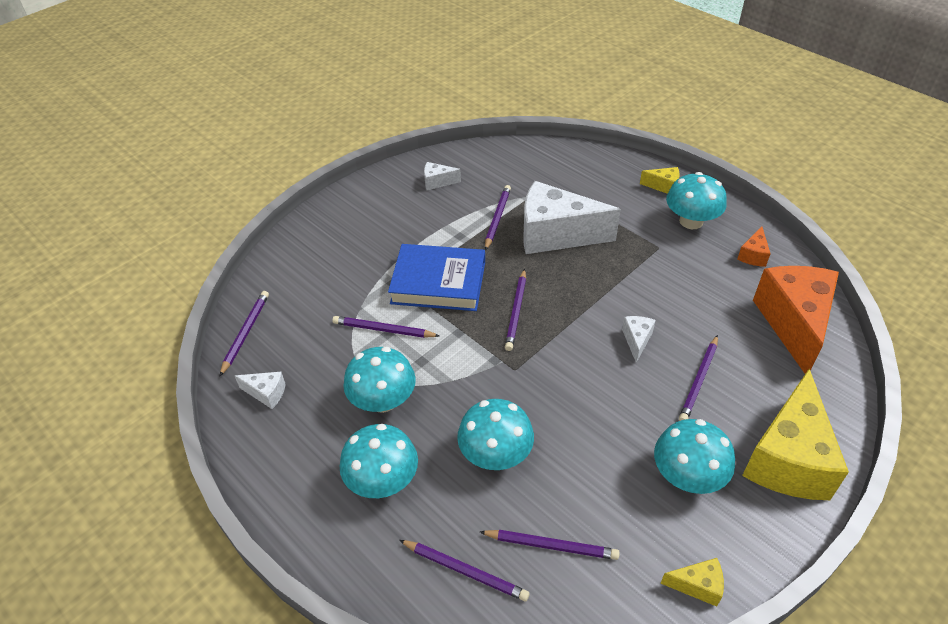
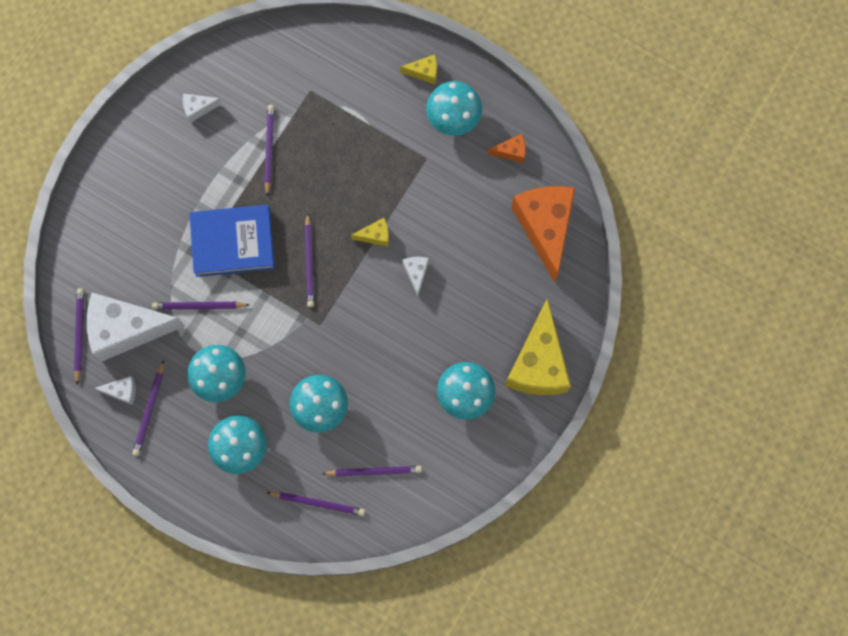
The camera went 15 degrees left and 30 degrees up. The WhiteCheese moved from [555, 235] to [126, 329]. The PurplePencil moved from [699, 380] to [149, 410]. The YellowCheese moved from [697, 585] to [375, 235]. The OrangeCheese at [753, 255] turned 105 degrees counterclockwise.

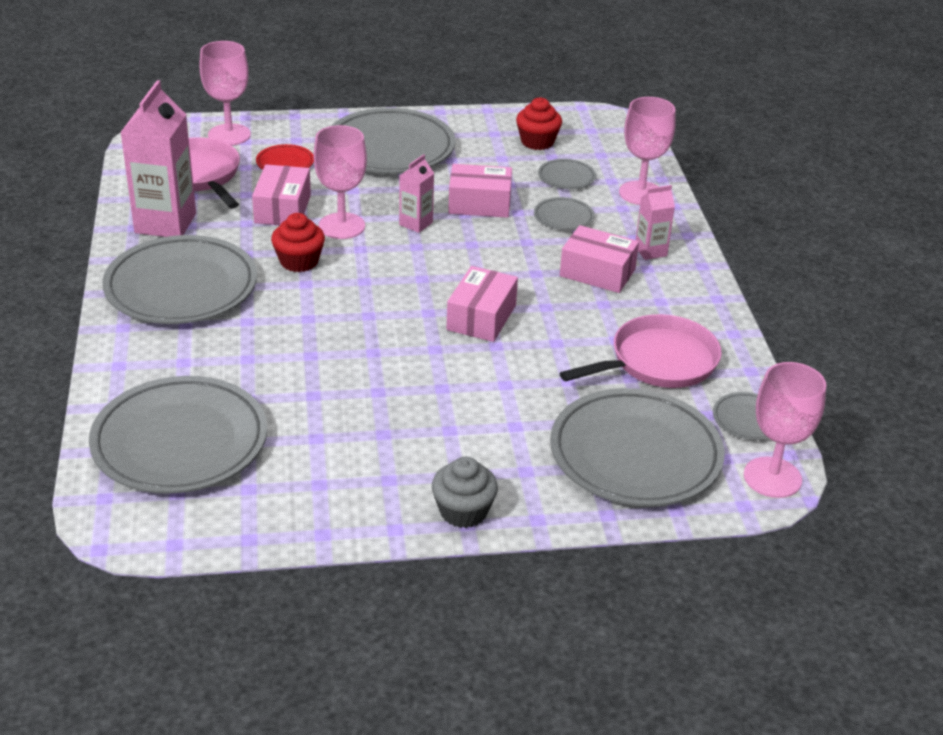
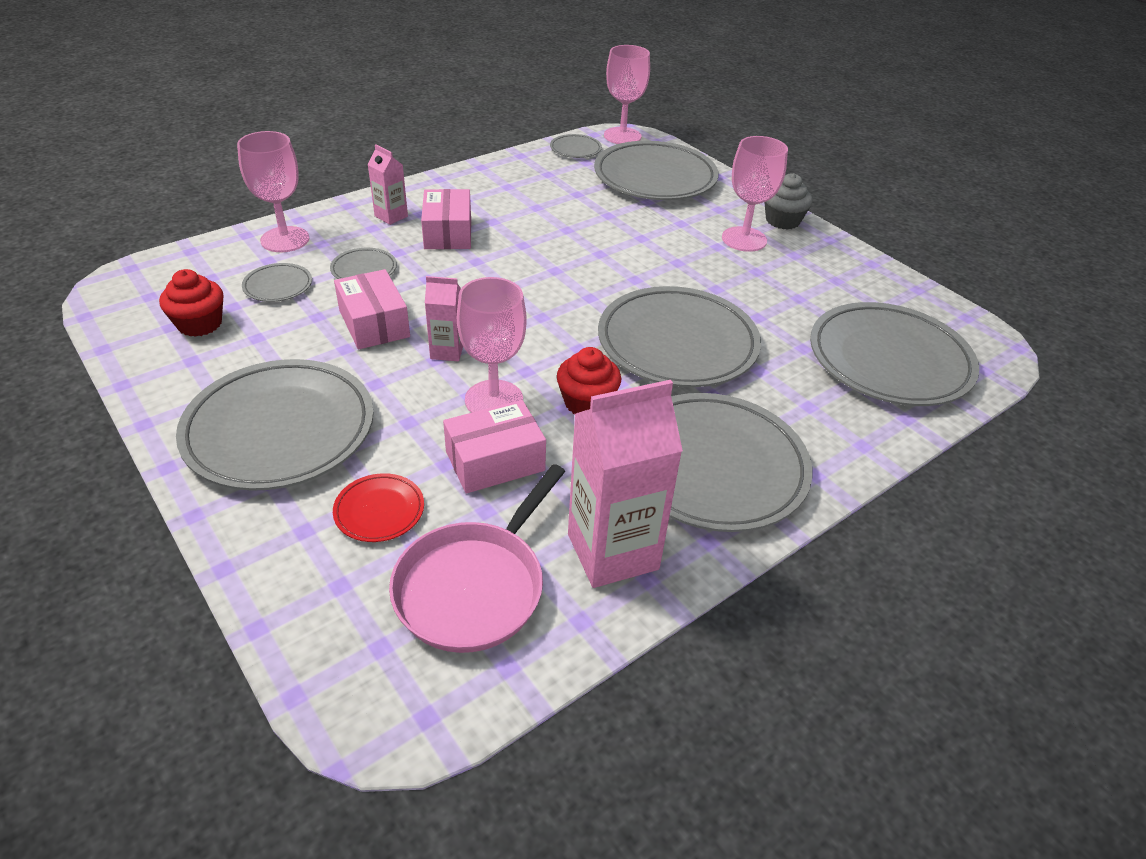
The camera went 120 degrees left and 5 degrees up. The GreyPlate at [677, 343] appeared. The PinkGoblet moved from [229, 135] to [744, 239]. The PinkBox at [481, 317] disappeared. The PinkPan at [658, 362] disappeared.

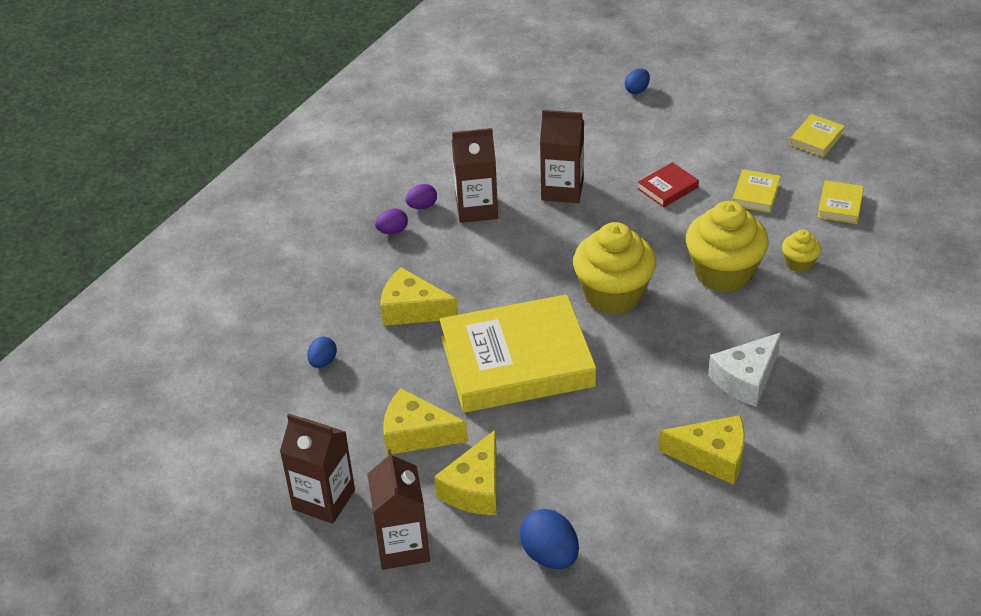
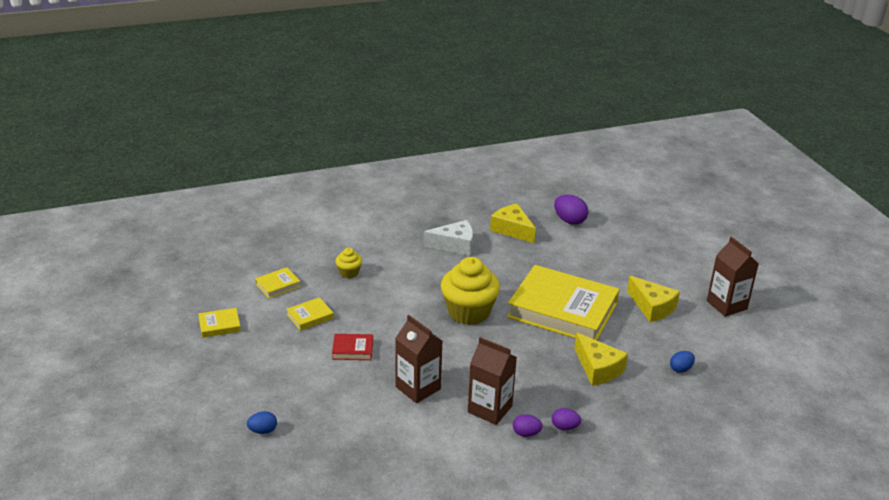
The camera went 145 degrees left and 10 degrees down. The PurpleEgg at [569, 221] appeared. The BrownCarton at [402, 546] disappeared. The YellowCheese at [475, 488] disappeared. The BlueEgg at [550, 555] disappeared. The YellowCupcake at [723, 273] disappeared.

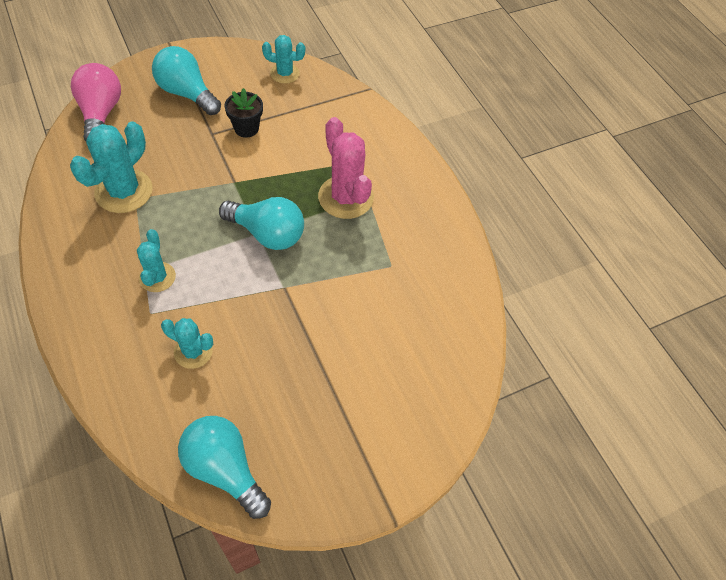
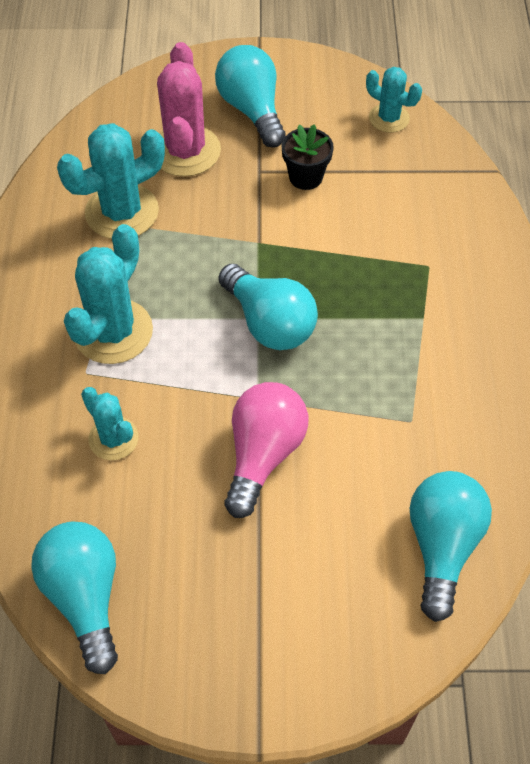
The camera went 30 degrees right and 0 degrees up. The TurquoiseCactus at [157, 277] changed to 1.69 times the size. The PinkCactus moved from [346, 197] to [185, 151]. The PinkLightBulb moved from [101, 113] to [263, 454]. The TurquoiseLightBulb at [442, 546] appeared.

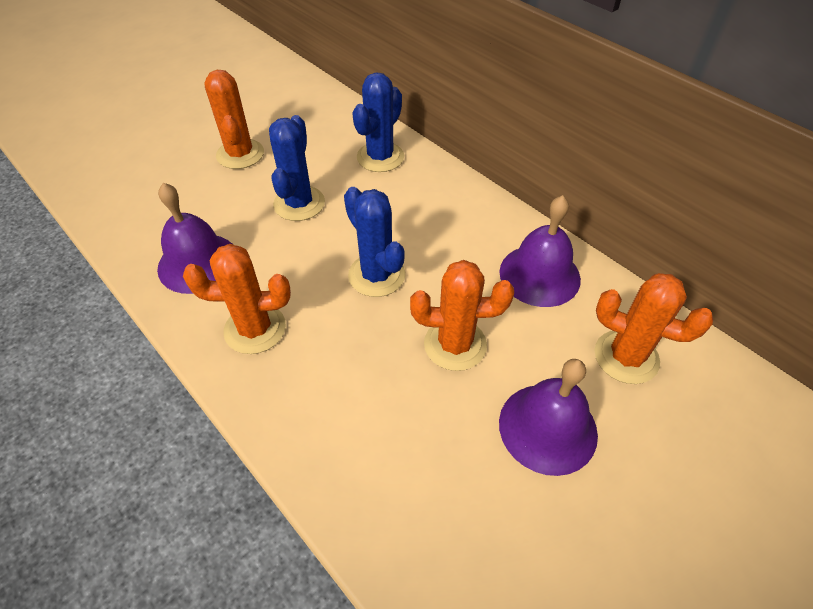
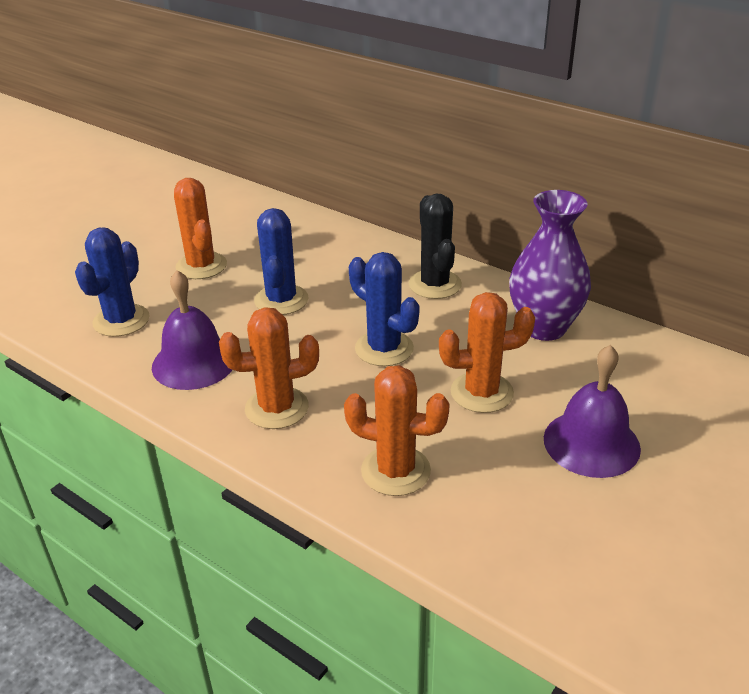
The camera went 10 degrees left and 15 degrees down. The BlueCactus moved from [380, 157] to [121, 320]. The OrangeCactus moved from [626, 357] to [395, 471]. The BlackCactus at [435, 284] appeared. The PurpleBell at [539, 275] was replaced by the PurpleVase at [544, 327].

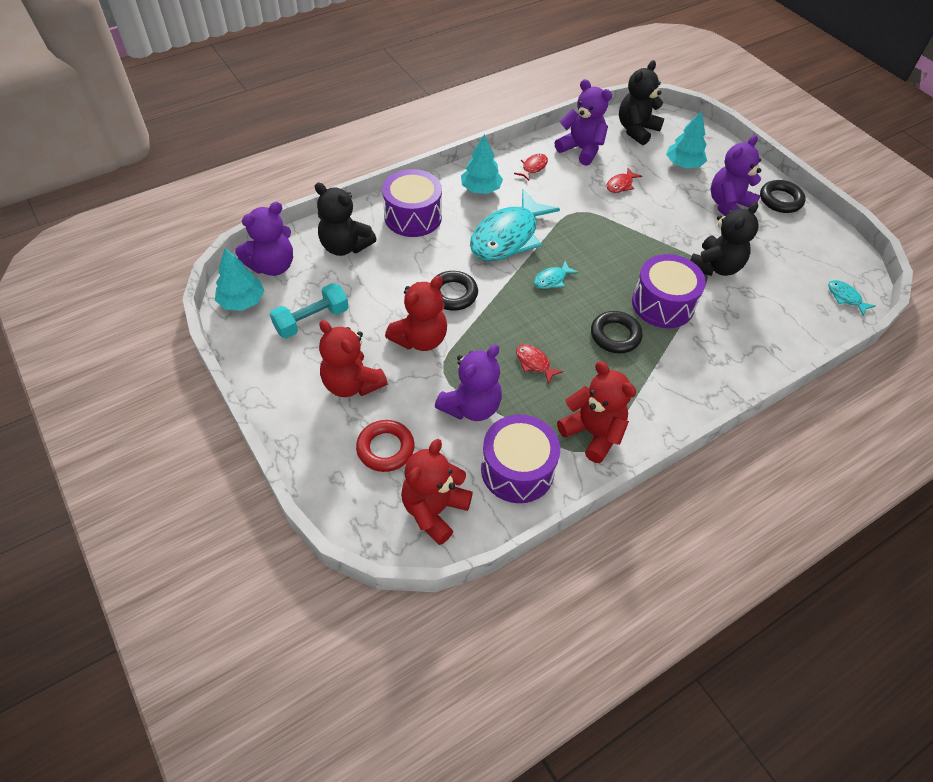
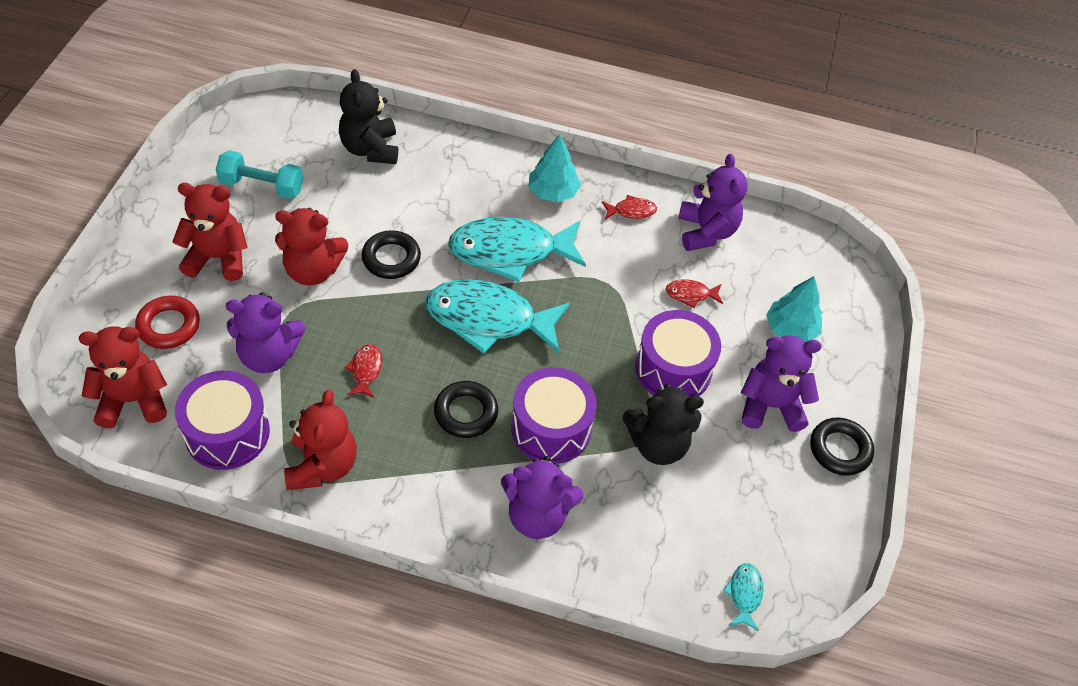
The camera went 45 degrees right and 0 degrees up. The RedTeddyBear at [352, 384] turned 90 degrees clockwise. The TurquoiseFish at [552, 279] changed to 2.39 times the size. The PurpleTeddyBear moved from [272, 266] to [537, 515]. The PurpleDrum moved from [413, 217] to [673, 369]. The TurquoiseTree at [242, 301] disappeared. The BlackTeddyBear at [636, 130] disappeared.

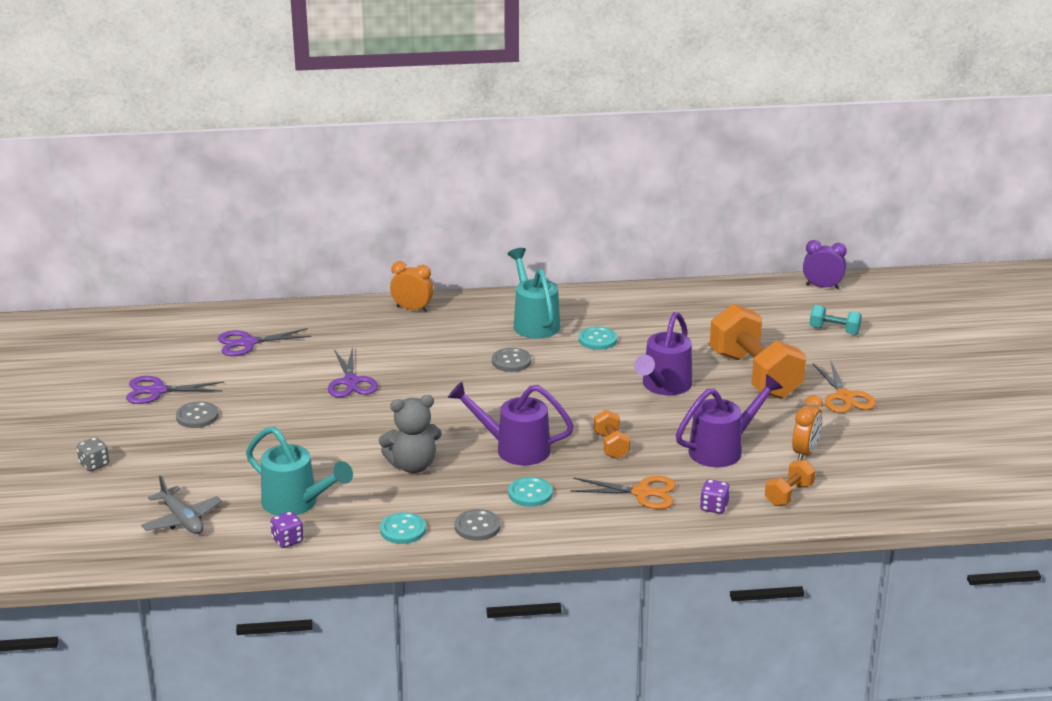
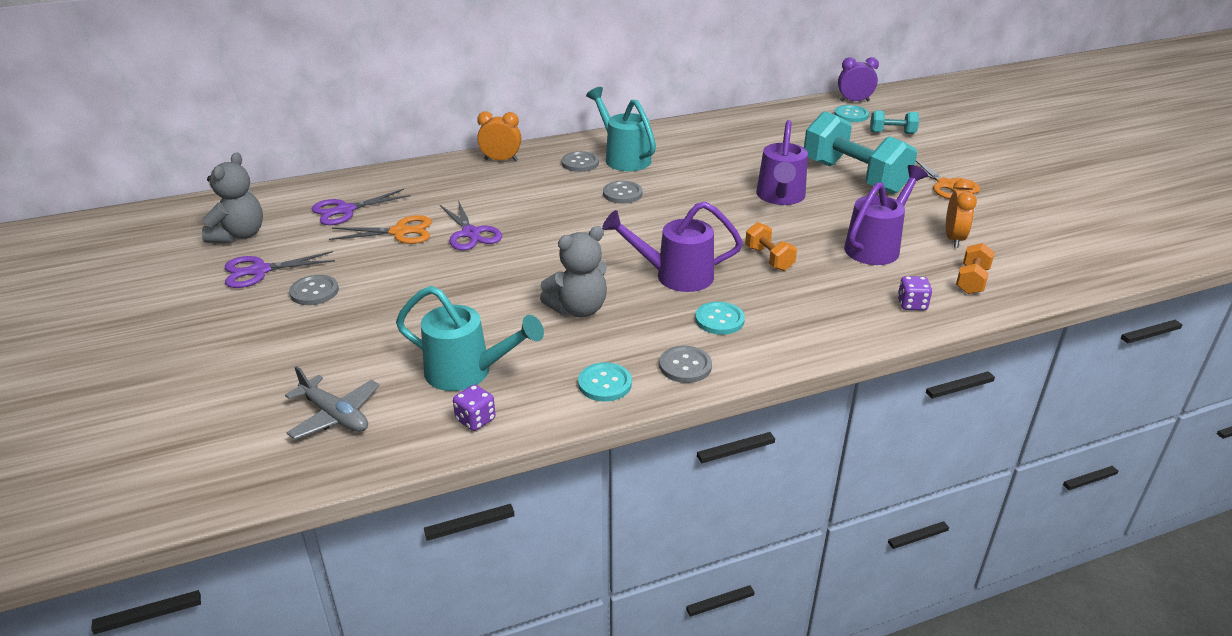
The camera went 15 degrees left and 5 degrees up. The GreyTeddyBear at [239, 235] appeared. The OrangeScissors moved from [642, 493] to [400, 232]. The GreyButton at [580, 163] appeared. The OrangeDumbbell at [754, 375] became the TurquoiseDumbbell at [854, 177]. The TurquoiseButton moved from [597, 340] to [851, 115]. The GreyDice at [94, 464] disappeared.

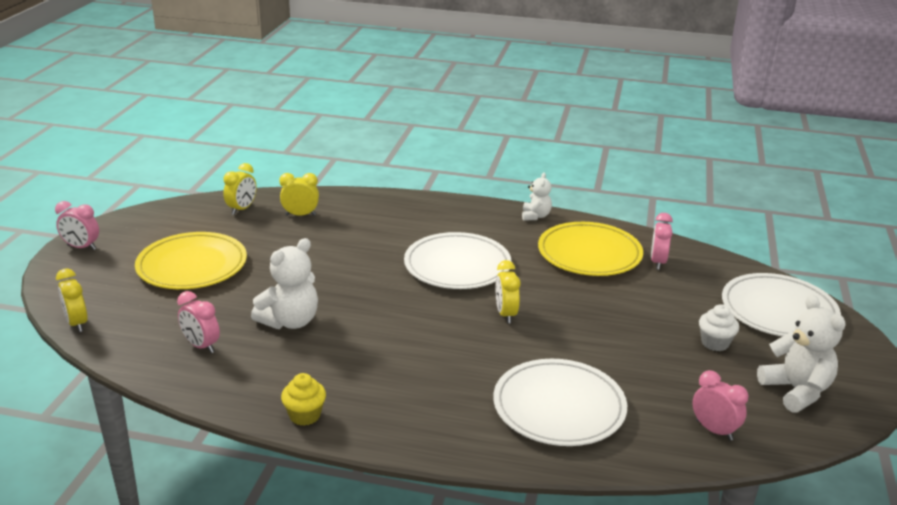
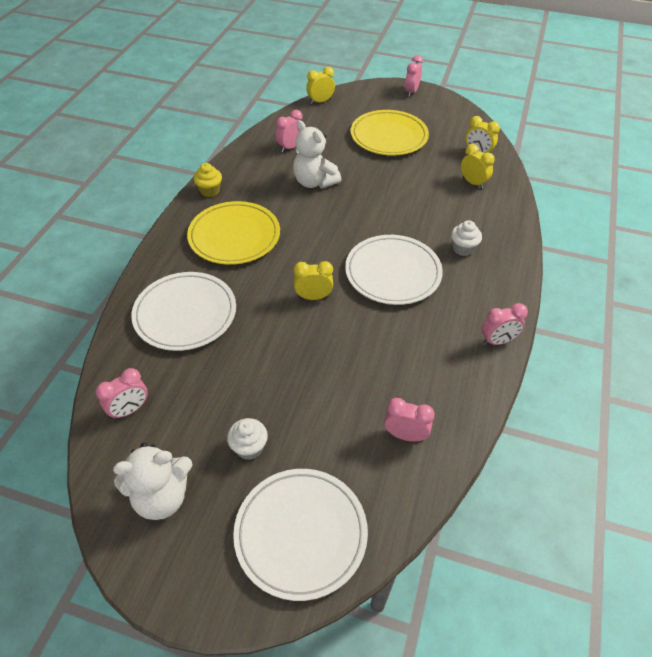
The camera went 95 degrees right and 20 degrees up. The YellowPlate moved from [589, 254] to [234, 236]. The WhiteCupcake at [463, 249] appeared. The YellowClock at [300, 215] turned 45 degrees counterclockwise. The WhiteTeddyBear at [535, 216] was replaced by the PinkClock at [497, 341].

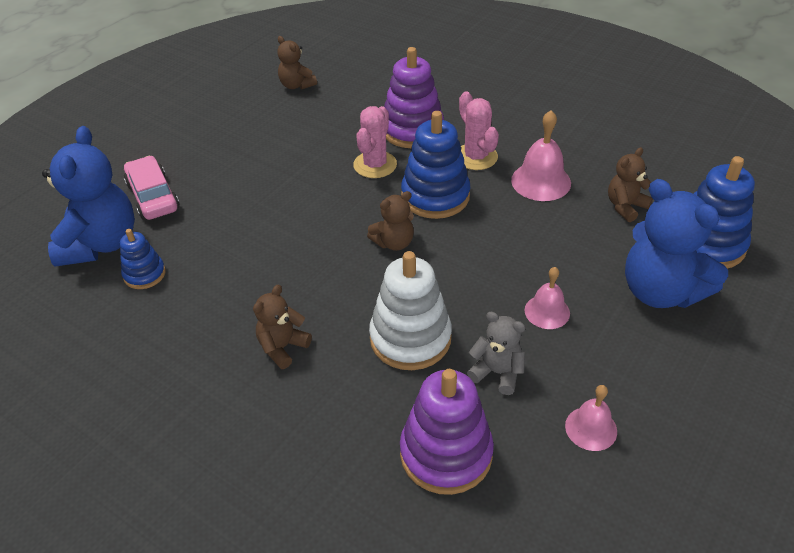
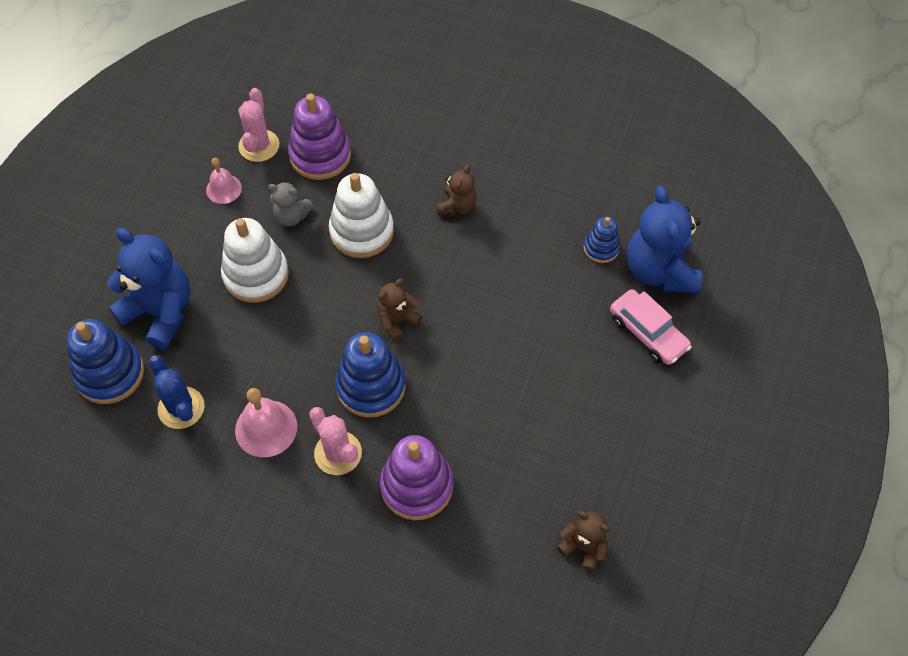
The camera went 165 degrees right and 15 degrees up. The BrownTeddyBear at [625, 206] was replaced by the BlueCactus at [181, 408]. The PinkBell at [547, 311] was replaced by the WhiteStackingToy at [256, 275]. The PinkCactus moved from [375, 165] to [259, 146].

